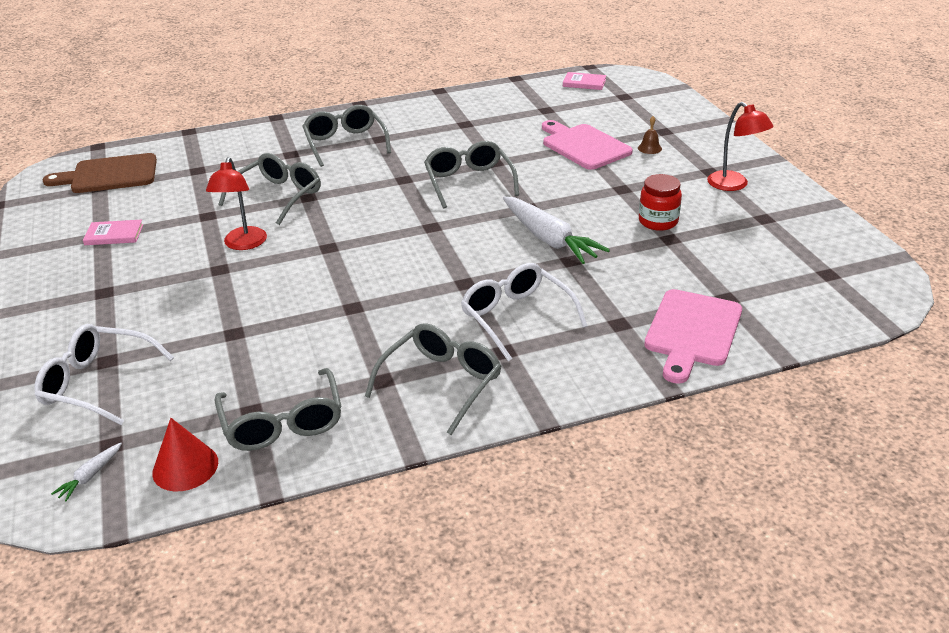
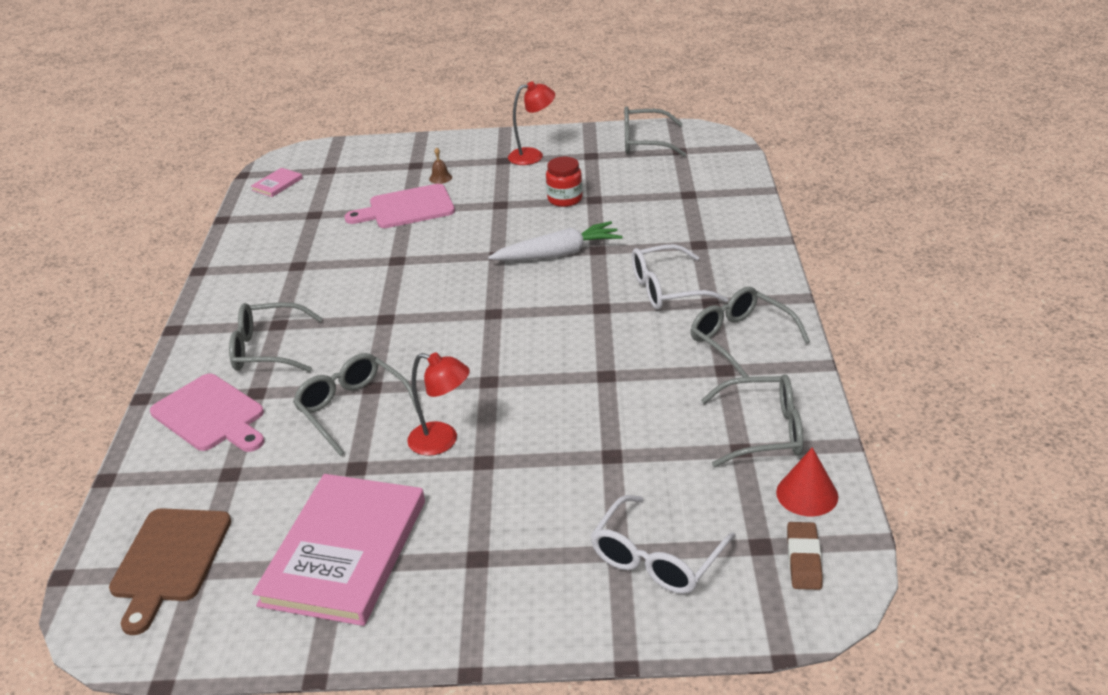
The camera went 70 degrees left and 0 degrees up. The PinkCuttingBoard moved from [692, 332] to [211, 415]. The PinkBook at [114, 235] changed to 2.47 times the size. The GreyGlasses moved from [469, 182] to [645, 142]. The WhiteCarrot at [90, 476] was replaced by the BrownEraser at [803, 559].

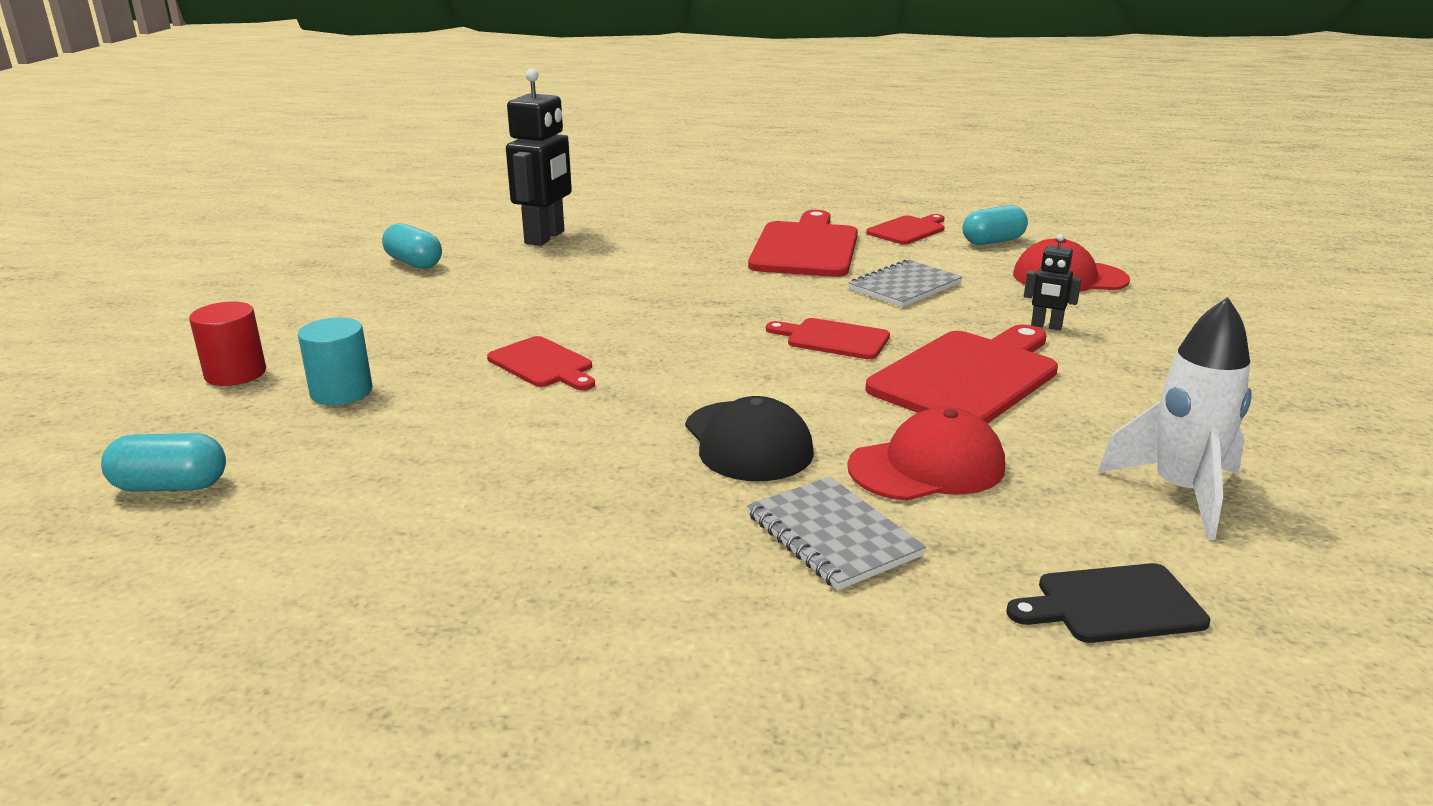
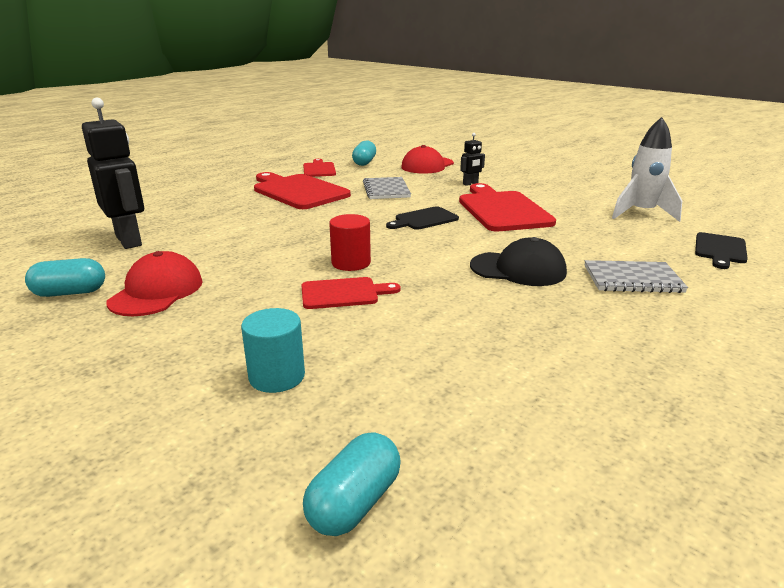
The camera went 55 degrees left and 0 degrees up. The RedCap moved from [927, 466] to [156, 291]. The RedCylinder moved from [235, 373] to [351, 263]. The RedCuttingBoard at [833, 339] became the BlackCuttingBoard at [424, 219].

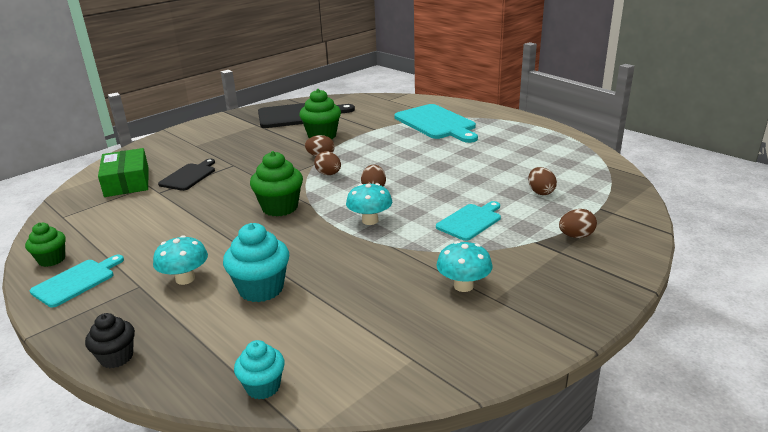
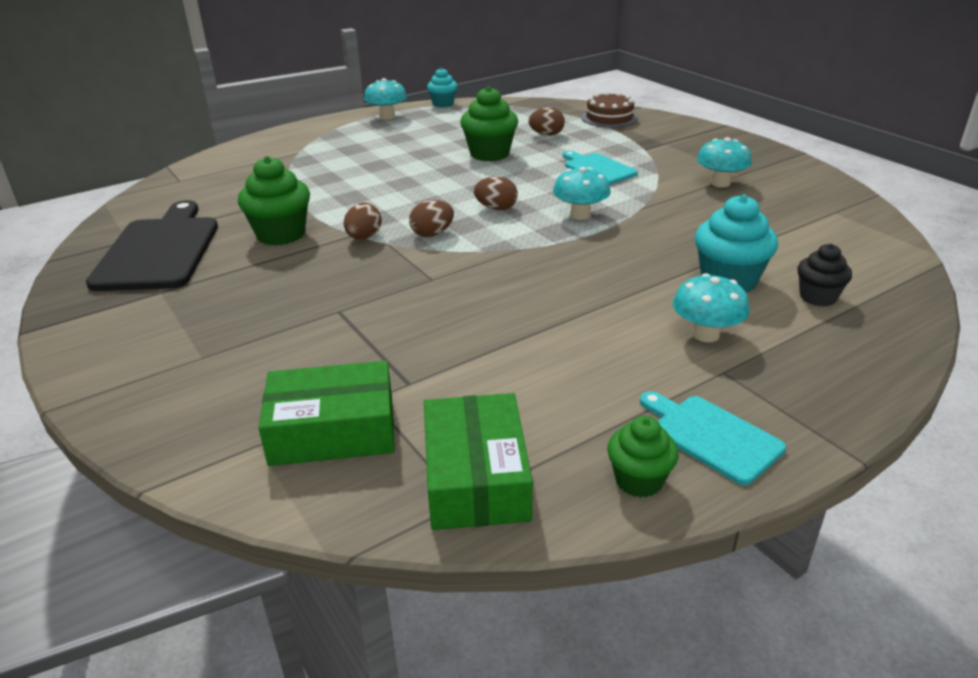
The camera went 80 degrees left and 5 degrees up. The TurquoiseMushroom at [387, 117] appeared. The GreenBox at [475, 477] appeared. The TurquoiseCupcake moved from [263, 387] to [443, 104]. The GreenCupcake moved from [280, 208] to [489, 154]. The BrownCake at [609, 118] appeared. The BlackCupcake moved from [116, 357] to [817, 297]. The BlackCuttingBoard at [189, 176] disappeared. The TurquoiseCuttingBoard at [436, 123] disappeared. The BrownEgg at [576, 236] disappeared.

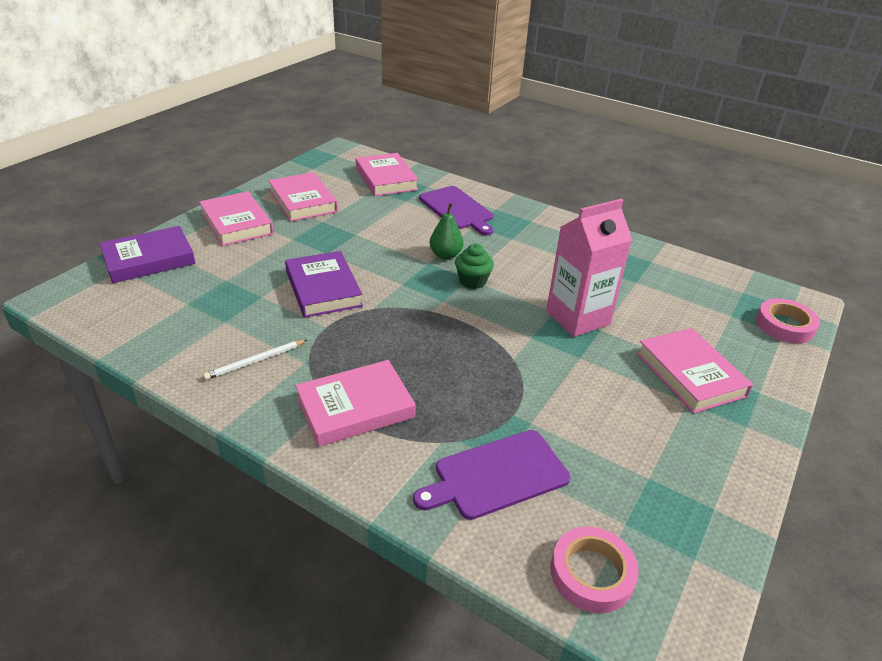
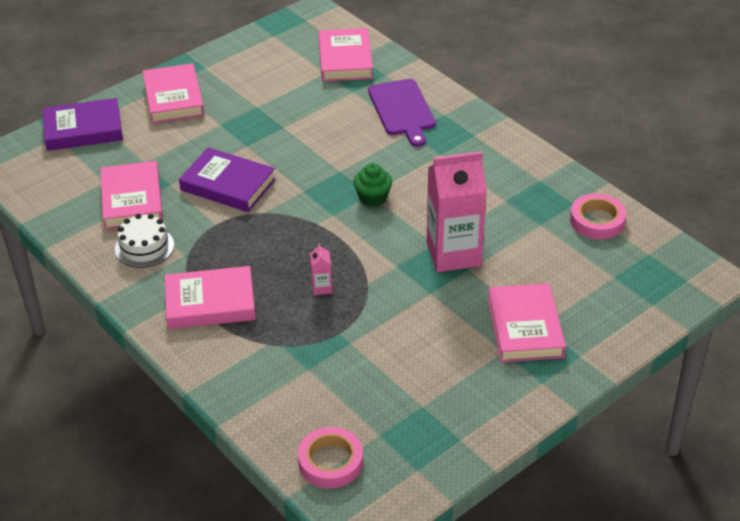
The camera went 20 degrees right and 5 degrees up. The PinkBook moved from [303, 201] to [132, 200]. The WhitePencil at [255, 361] was replaced by the WhiteCake at [144, 247]. The PurpleBook at [323, 289] turned 60 degrees counterclockwise. The PinkCarton at [322, 287] appeared. The PinkTape moved from [785, 325] to [597, 221]. The PurpleCuttingBoard at [497, 475] disappeared. The GreenPear at [445, 255] disappeared.

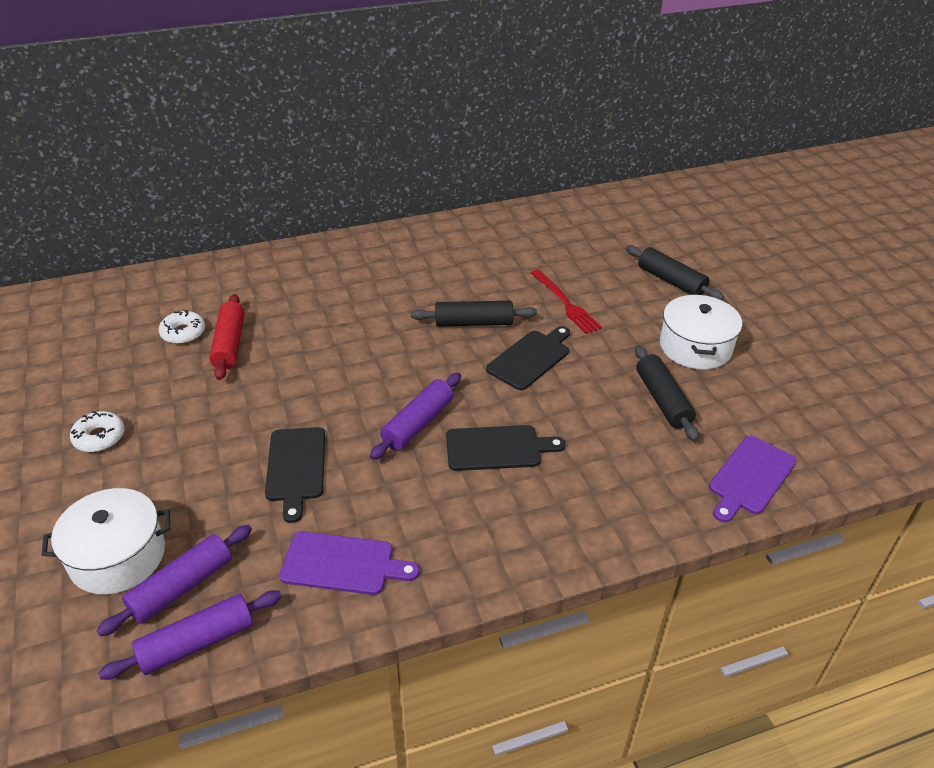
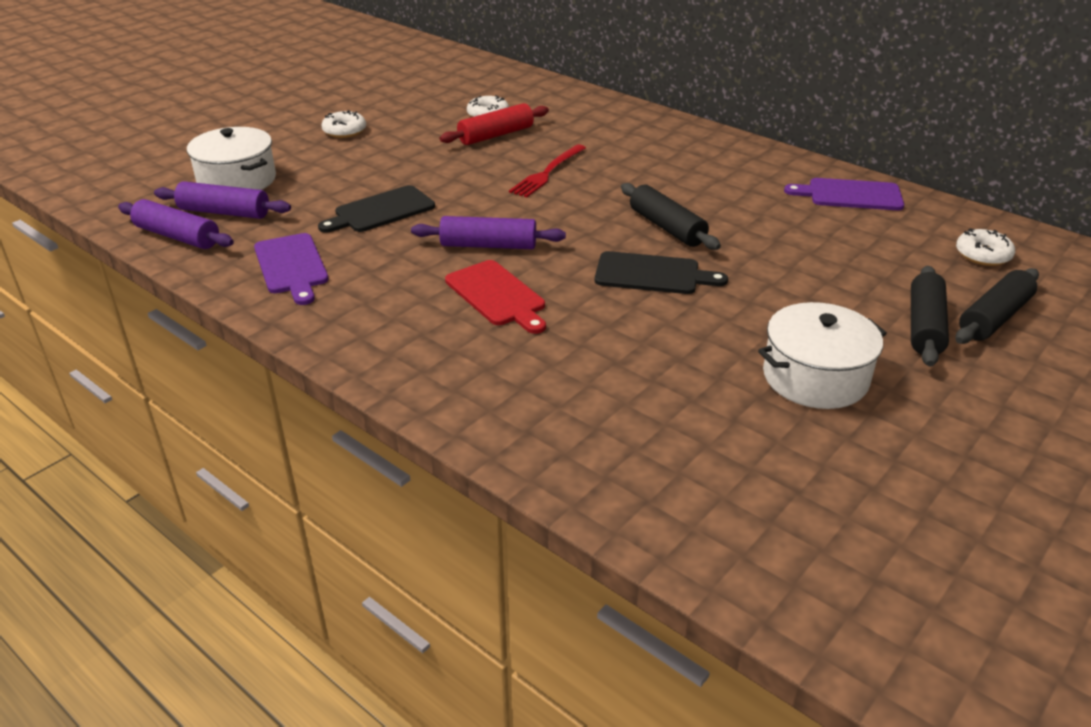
The camera went 60 degrees right and 5 degrees down. The BlackCuttingBoard at [497, 448] became the RedCuttingBoard at [497, 295]. The RedFork moved from [565, 303] to [547, 172]. The PurpleCuttingBoard moved from [750, 477] to [850, 195]. The BlackRollingPin moved from [663, 400] to [994, 318]. The WhiteDonut at [983, 255] appeared.

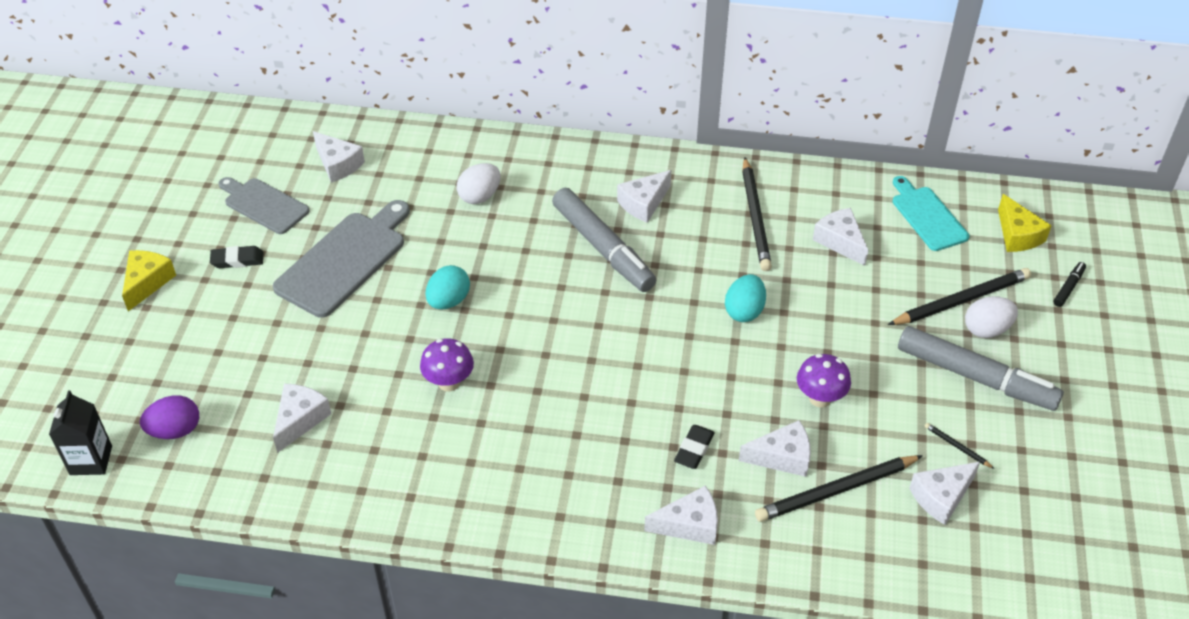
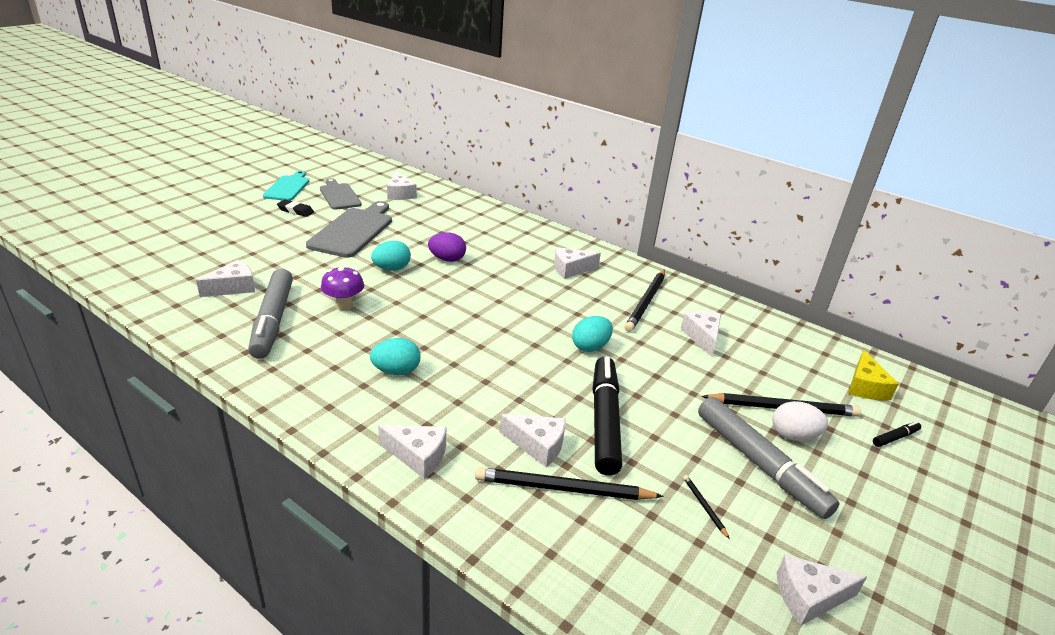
The camera went 25 degrees right and 15 degrees down. The GreyMarker moved from [603, 248] to [273, 320]. The TurquoiseCuttingBoard moved from [927, 216] to [288, 187]. The GreyCuttingBoard at [344, 260] turned 45 degrees counterclockwise. The TurquoiseEgg at [396, 371] appeared. The PurpleEgg moved from [175, 430] to [447, 259]. The PurpleMushroom at [820, 398] was replaced by the BlackMarker at [604, 421]. The WhiteCheese moved from [941, 497] to [809, 597]. The BlackCarton at [91, 460] disappeared. The YellowCheese at [147, 282] disappeared. The WhiteEgg at [480, 196] disappeared. The BlackEraser at [694, 449] disappeared.

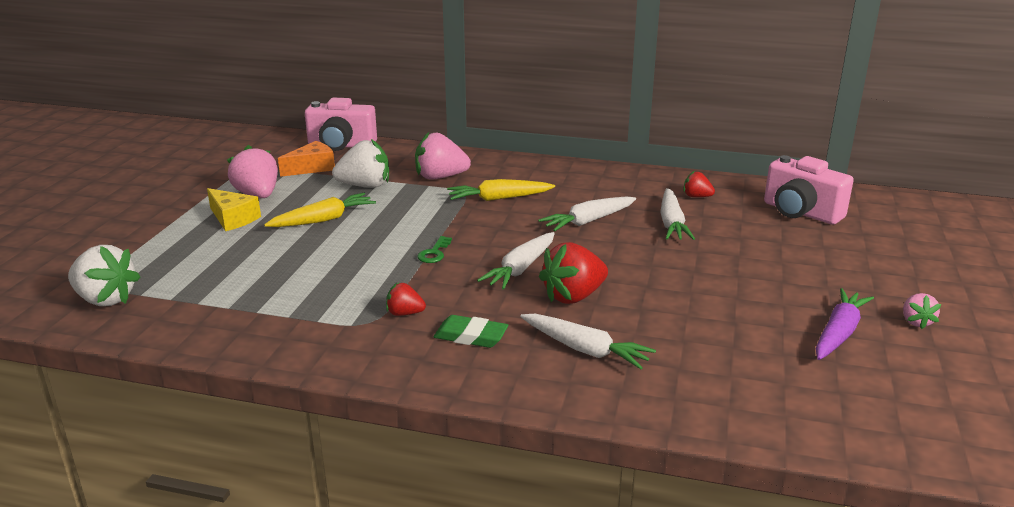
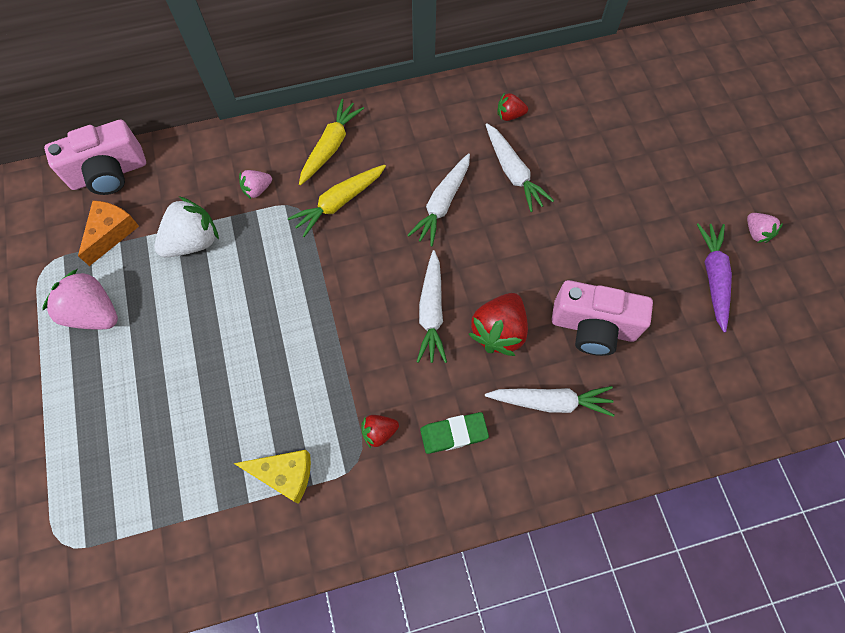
The camera went 30 degrees left and 40 degrees up. The YellowCheese moved from [233, 218] to [284, 475]. The PinkStrawberry at [440, 177] changed to 0.54 times the size. The YellowCarrot moved from [323, 220] to [330, 147]. The PinkCamera moved from [800, 212] to [593, 327]. The WhiteStrawberry at [105, 299] disappeared. The GreenKey at [434, 253] disappeared.

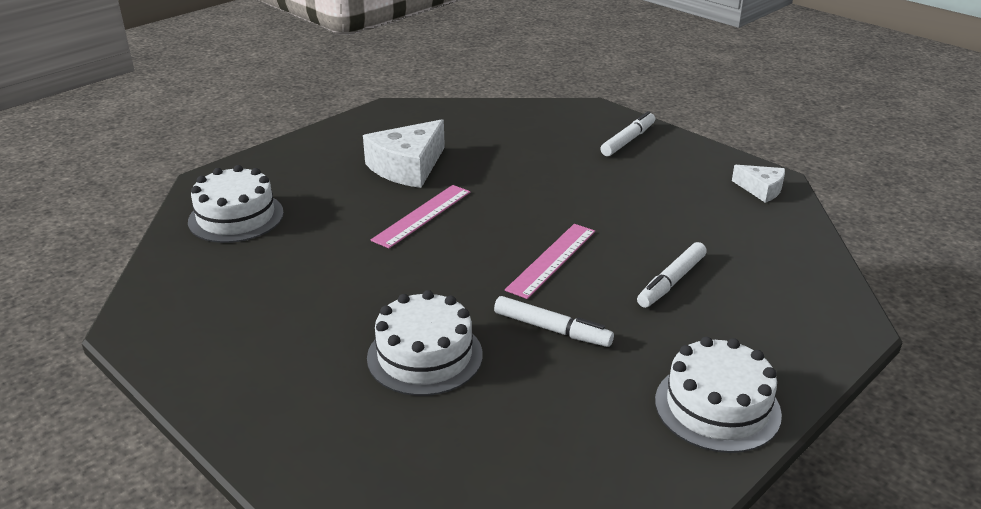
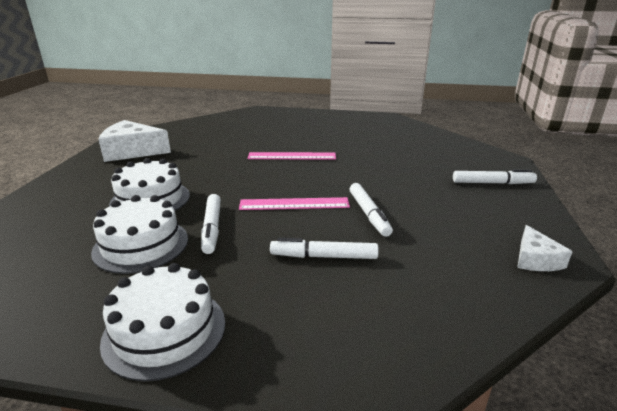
The camera went 55 degrees right and 5 degrees down. The WhiteCake moved from [236, 217] to [141, 245]. The WhiteCheese moved from [407, 167] to [132, 151]. The WhiteMarker at [369, 214] appeared.

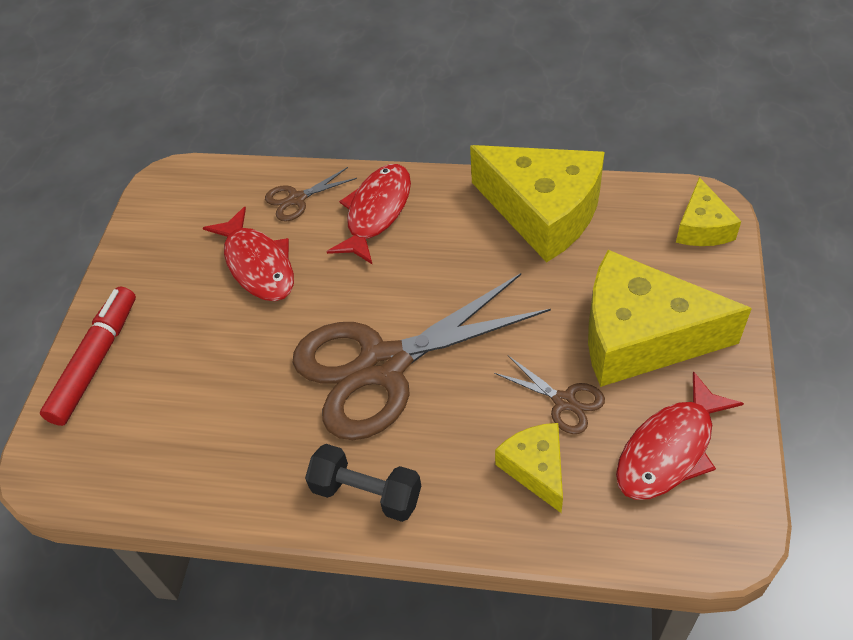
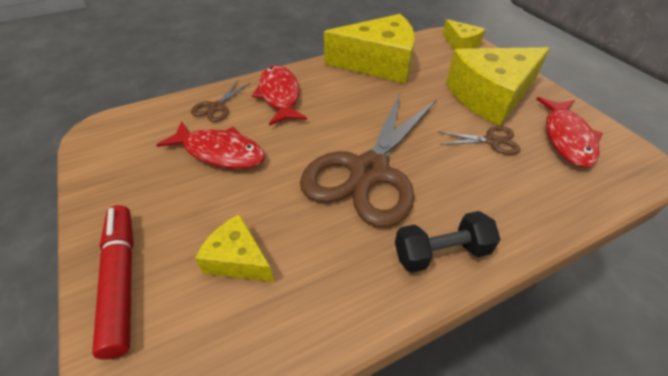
The camera went 40 degrees left and 5 degrees down. The YellowCheese moved from [536, 469] to [238, 259].

